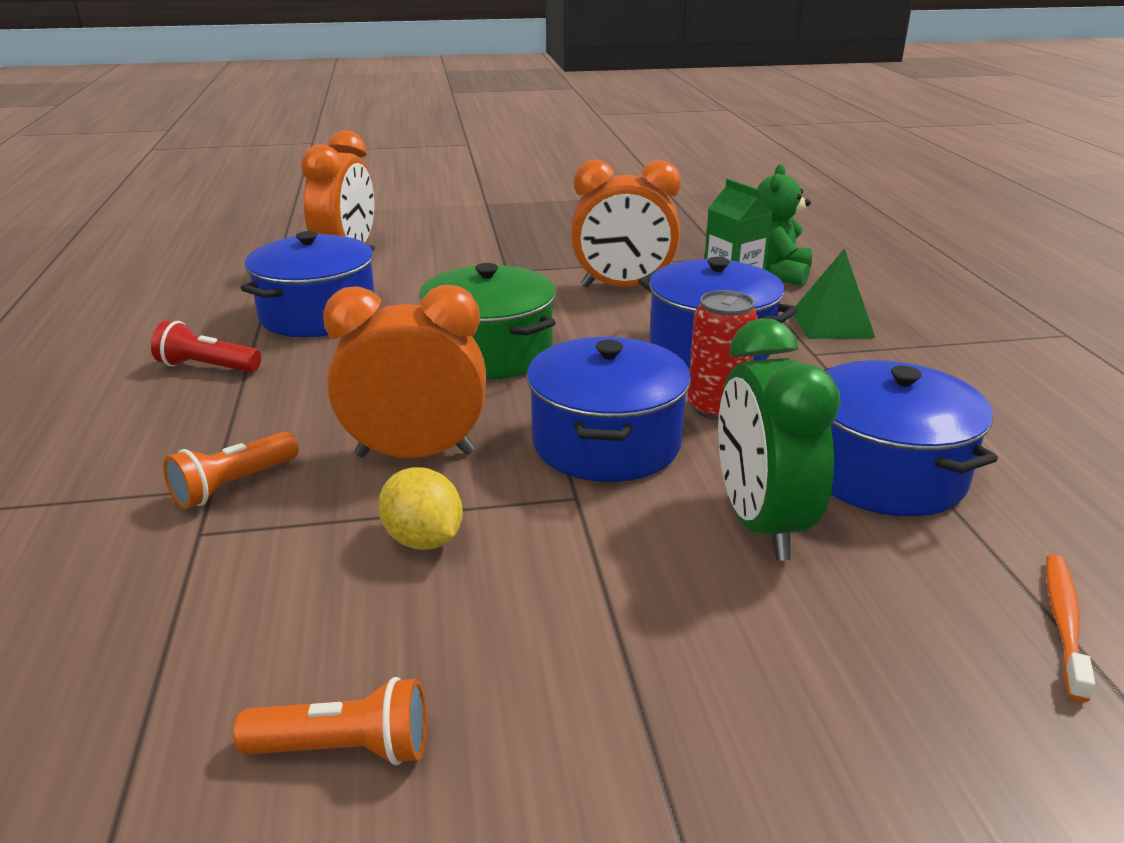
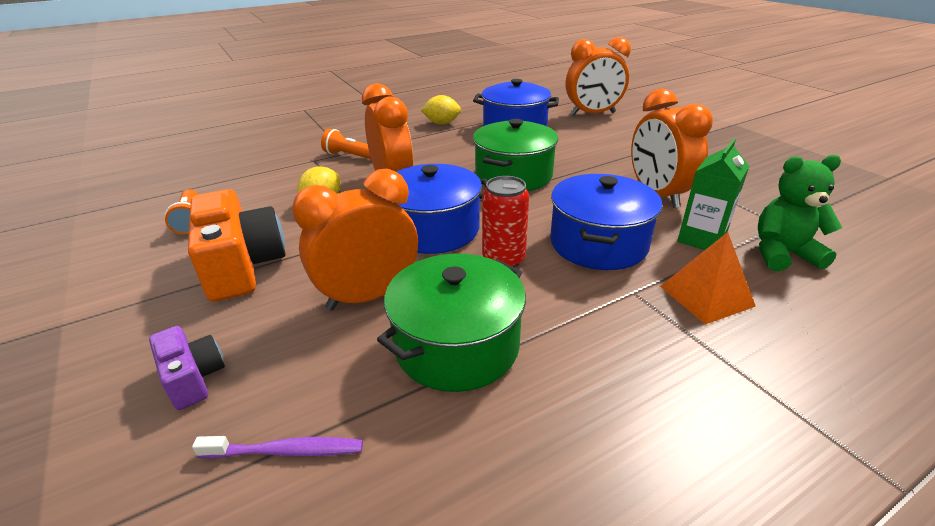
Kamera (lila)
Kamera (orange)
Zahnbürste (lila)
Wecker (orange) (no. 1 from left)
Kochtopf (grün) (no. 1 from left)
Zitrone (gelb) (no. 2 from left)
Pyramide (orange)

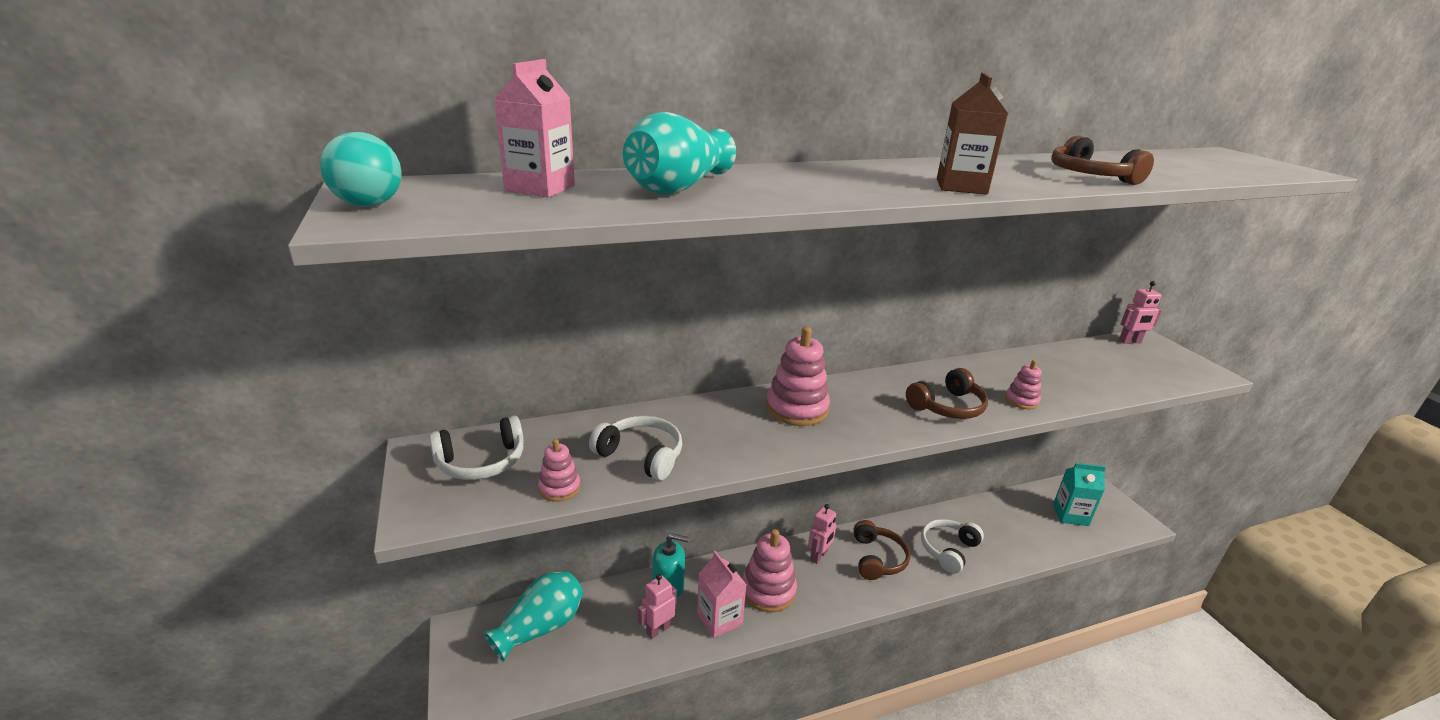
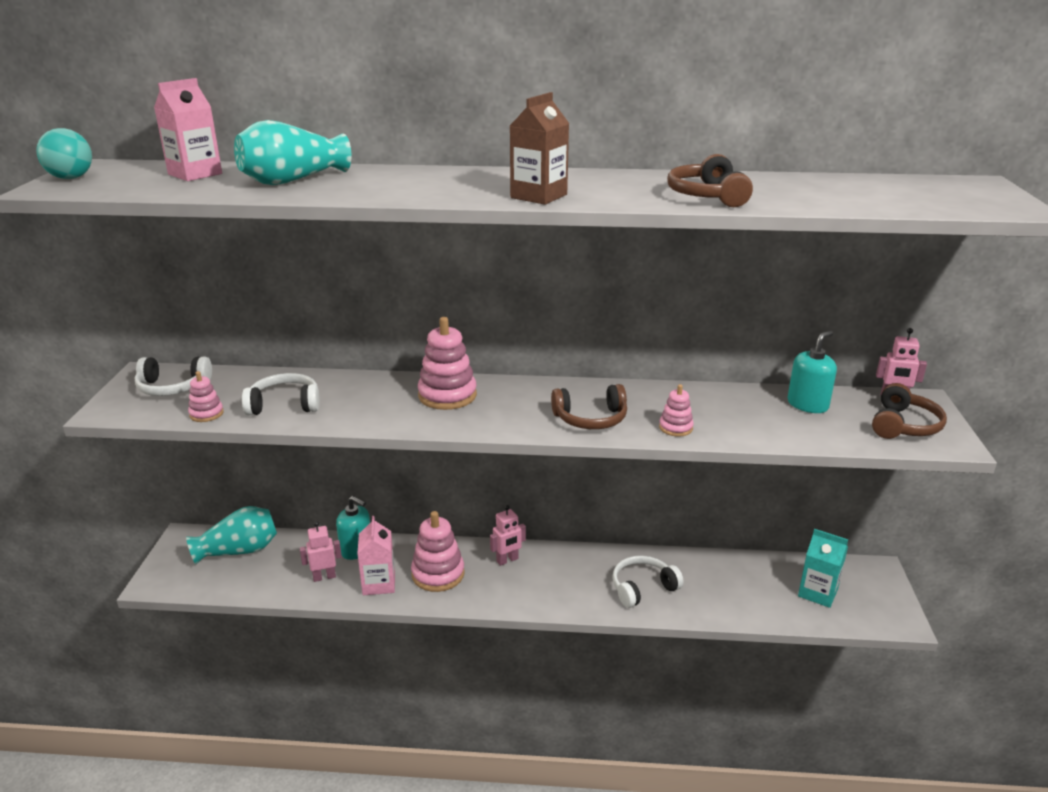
Kopfhörer (weiß) (no. 2 from left)
Seifenspender (türkis) (no. 2 from left)
Kopfhörer (braun) (no. 3 from left)

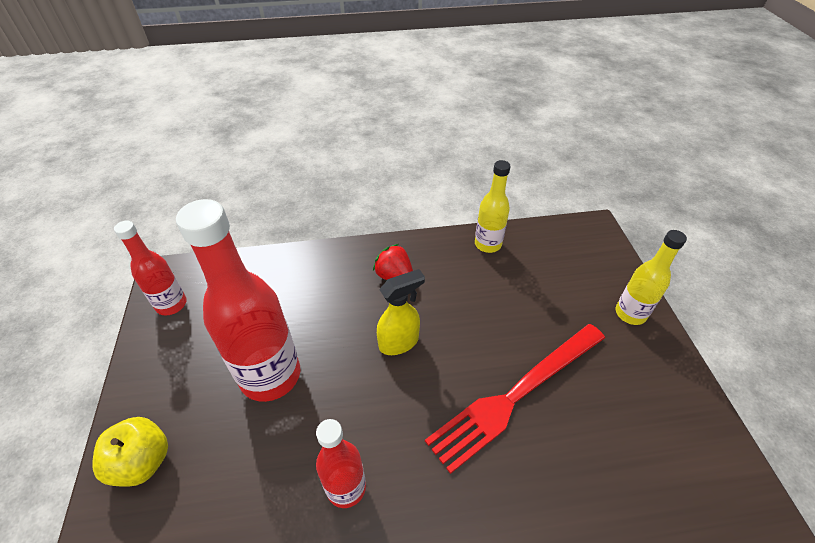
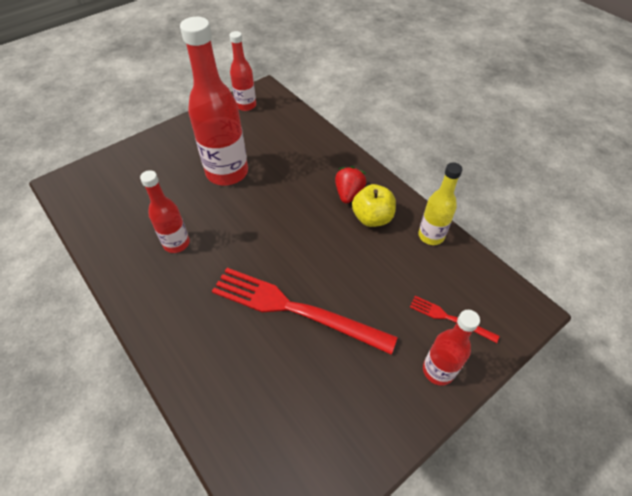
Apfel (gelb)
Gabel (rot) (no. 2 from left)
Flasche (rot) (no. 4 from left)
Sprühflasche (gelb)

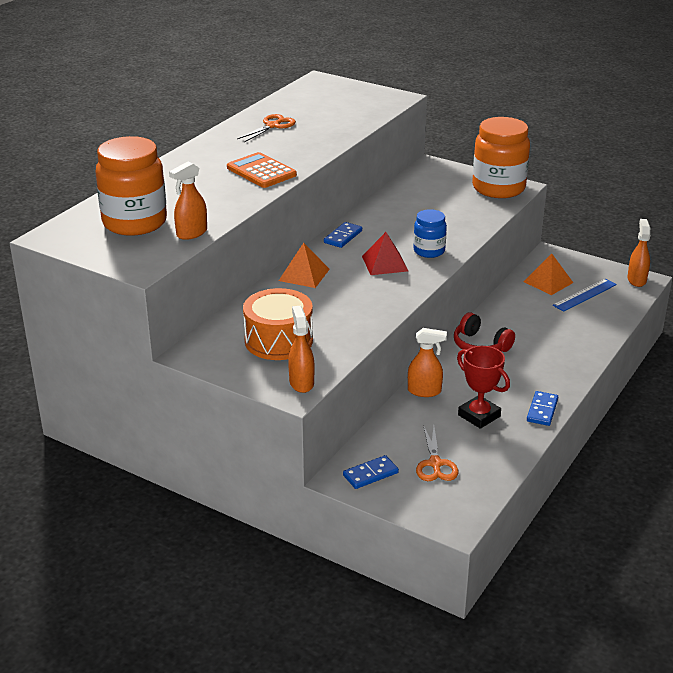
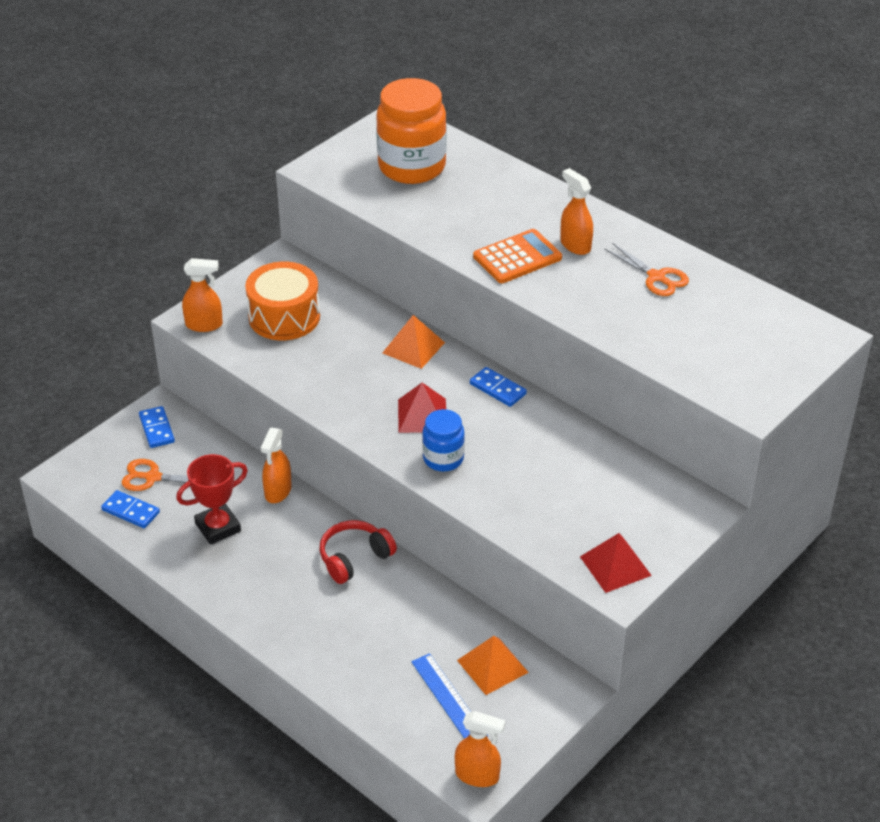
Dominostein (blau) (no. 1 from left)
Sprühflasche (orange) (no. 4 from left)
Pyramide (rot) (no. 2 from left)

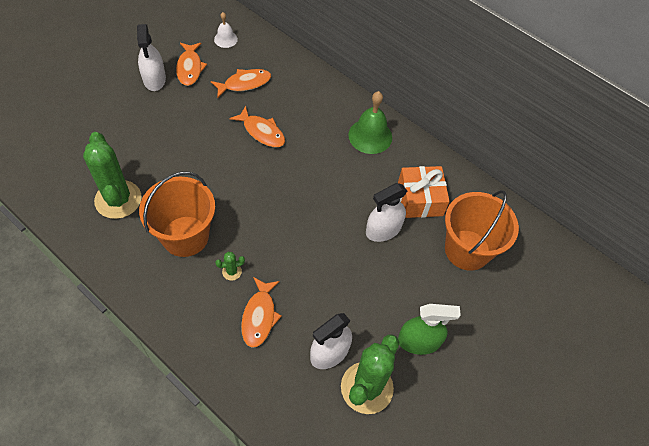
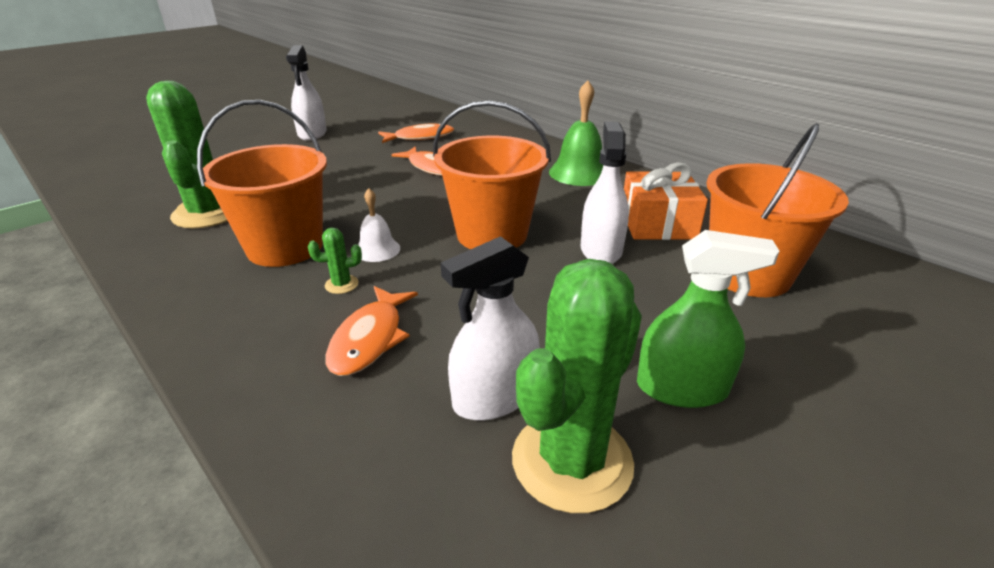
Glocke (weiß)
Eimer (orange) (no. 2 from left)
Sprühflasche (weiß) (no. 3 from left)
Fisch (orange) (no. 1 from left in the first image)

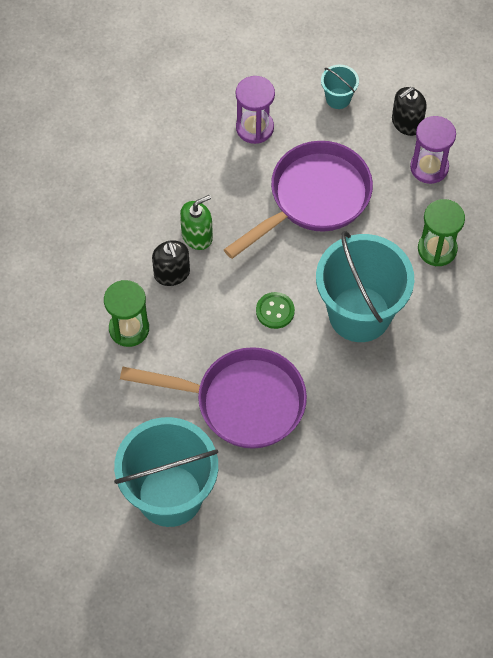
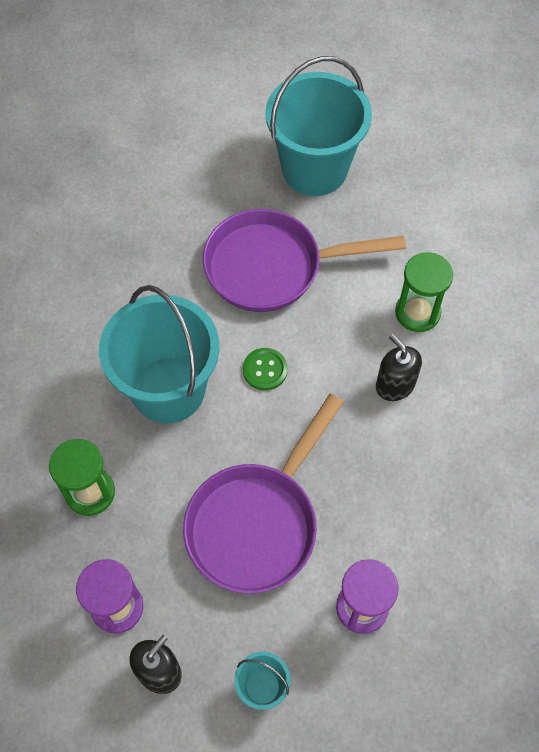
Seifenspender (grün)

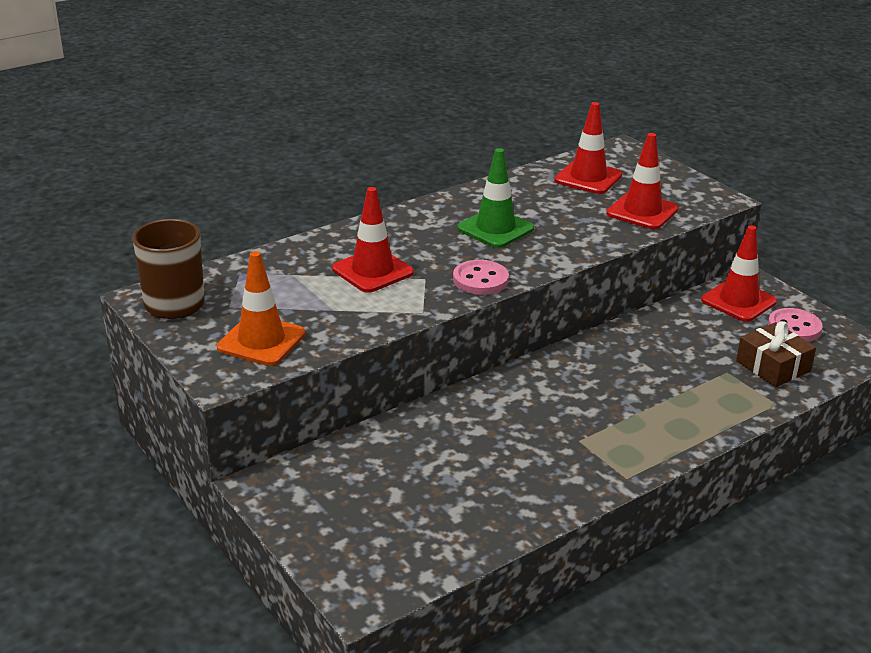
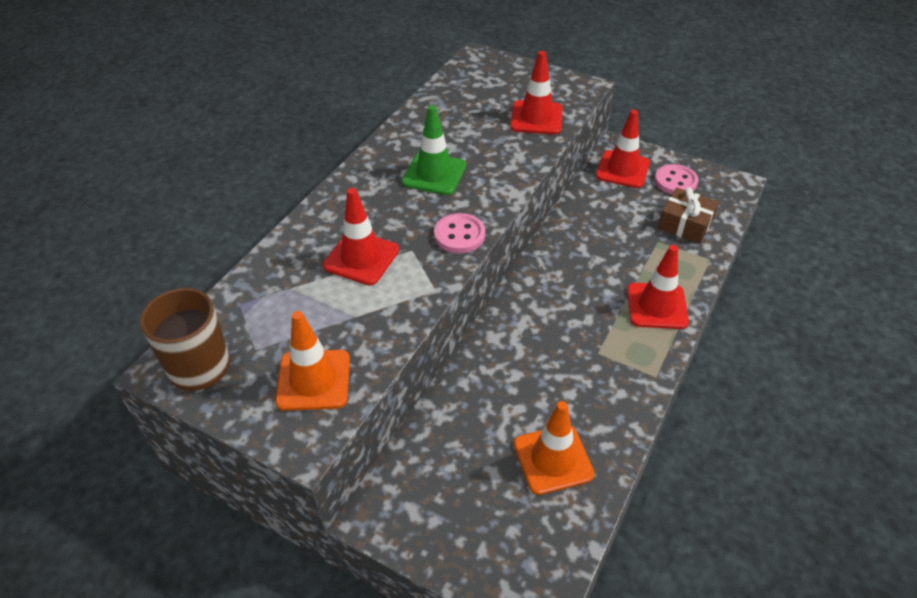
Leitkegel (orange) (no. 2 from left)
Leitkegel (rot) (no. 4 from left)

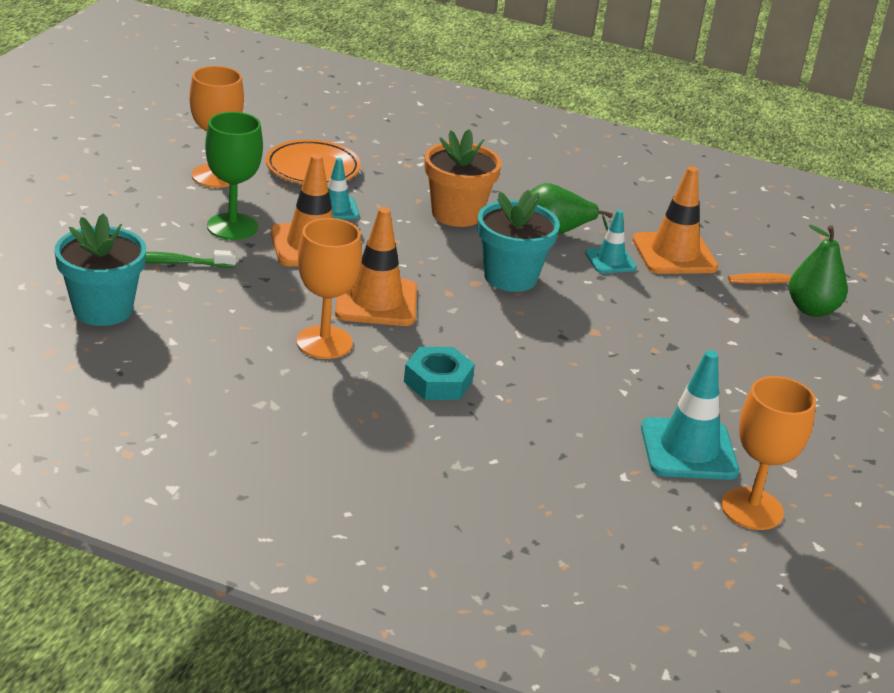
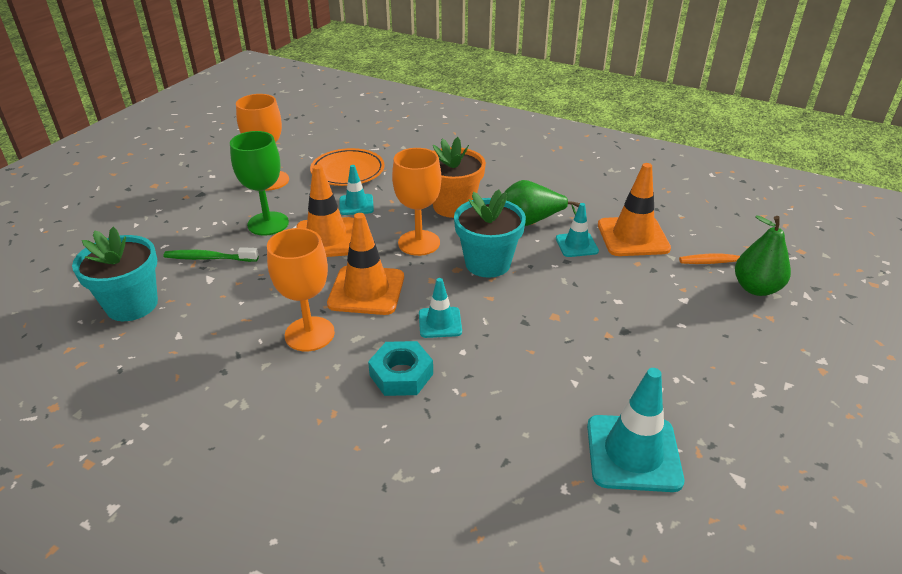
Kelch (orange) (no. 3 from left)
Leitkegel (türkis) (no. 2 from left)

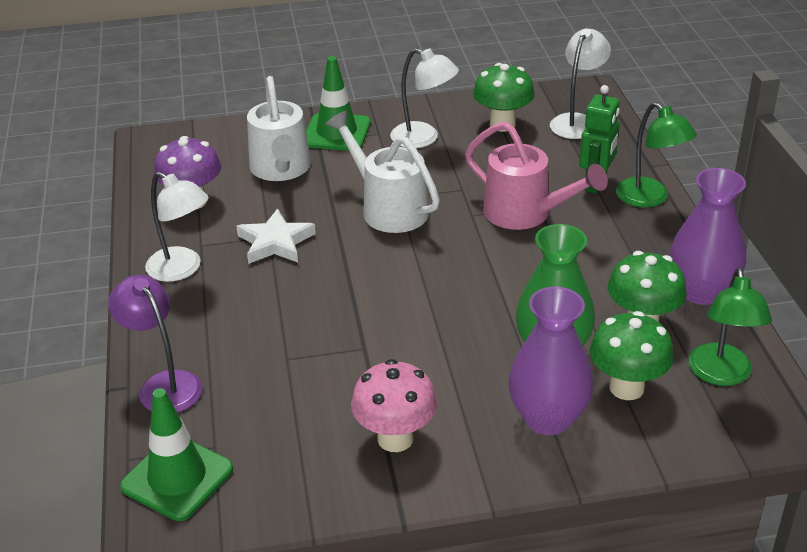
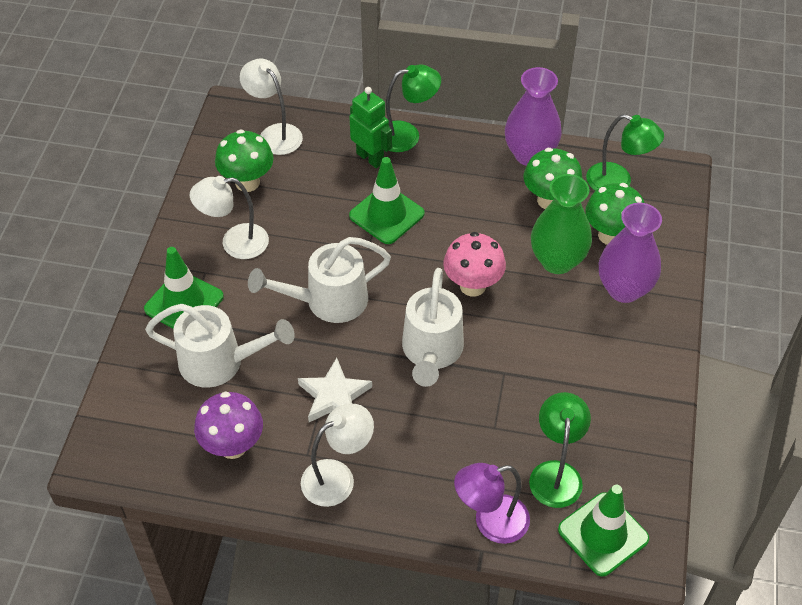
Lampe (weiß) (no. 1 from left)
Leitkegel (grün) (no. 2 from left)
Gießkanne (weiß) (no. 3 from left)
Pilz (rosa)
Lampe (grün) (no. 2 from left)

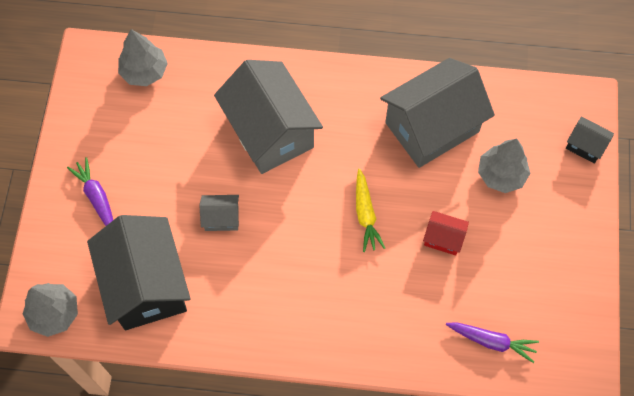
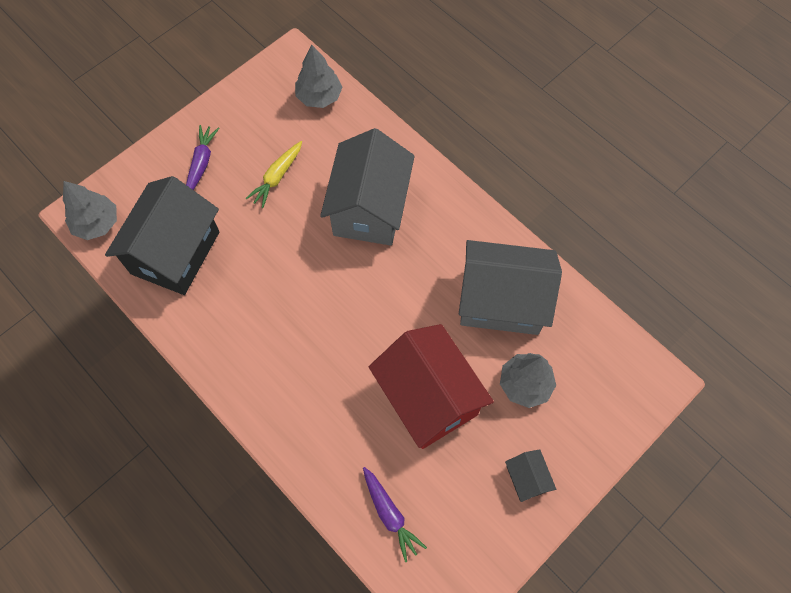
Karotte (gelb)
Haus (rot)
Haus (schwarz) (no. 2 from left)
Haus (grau) (no. 1 from left in the first image)

